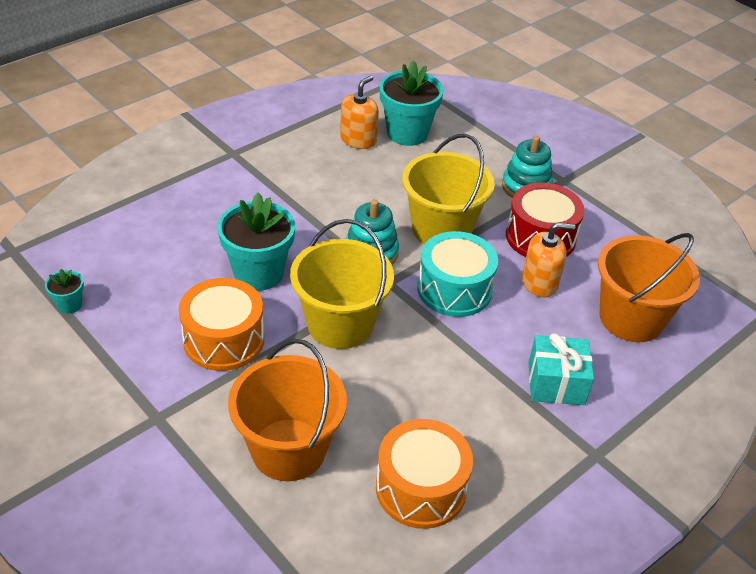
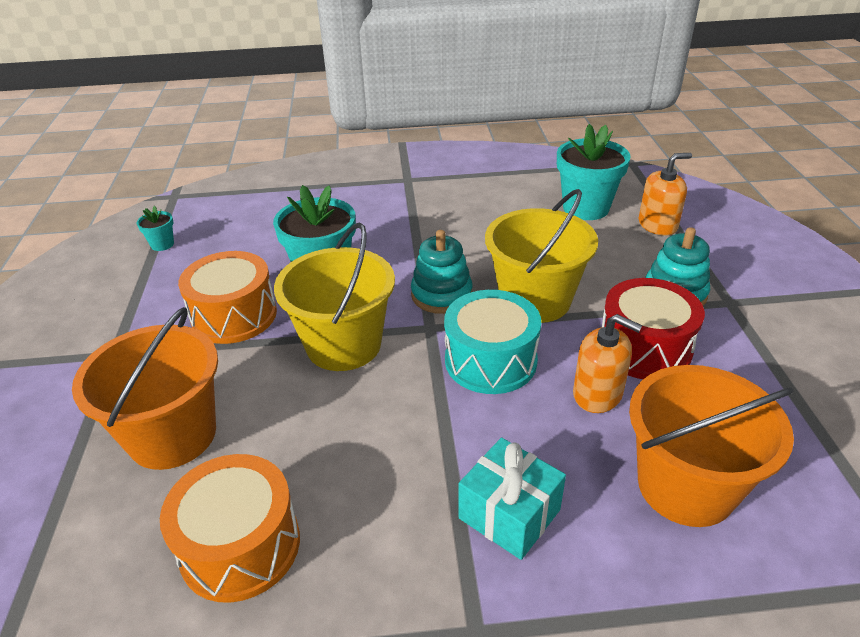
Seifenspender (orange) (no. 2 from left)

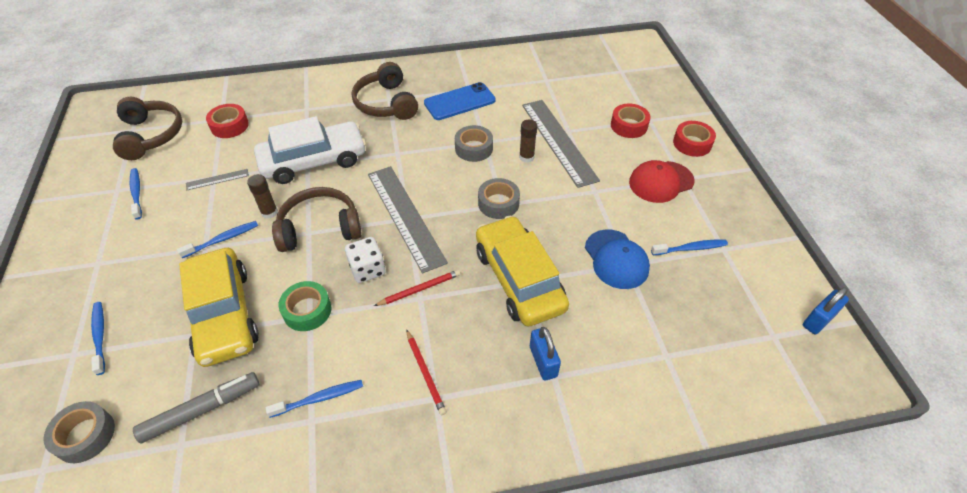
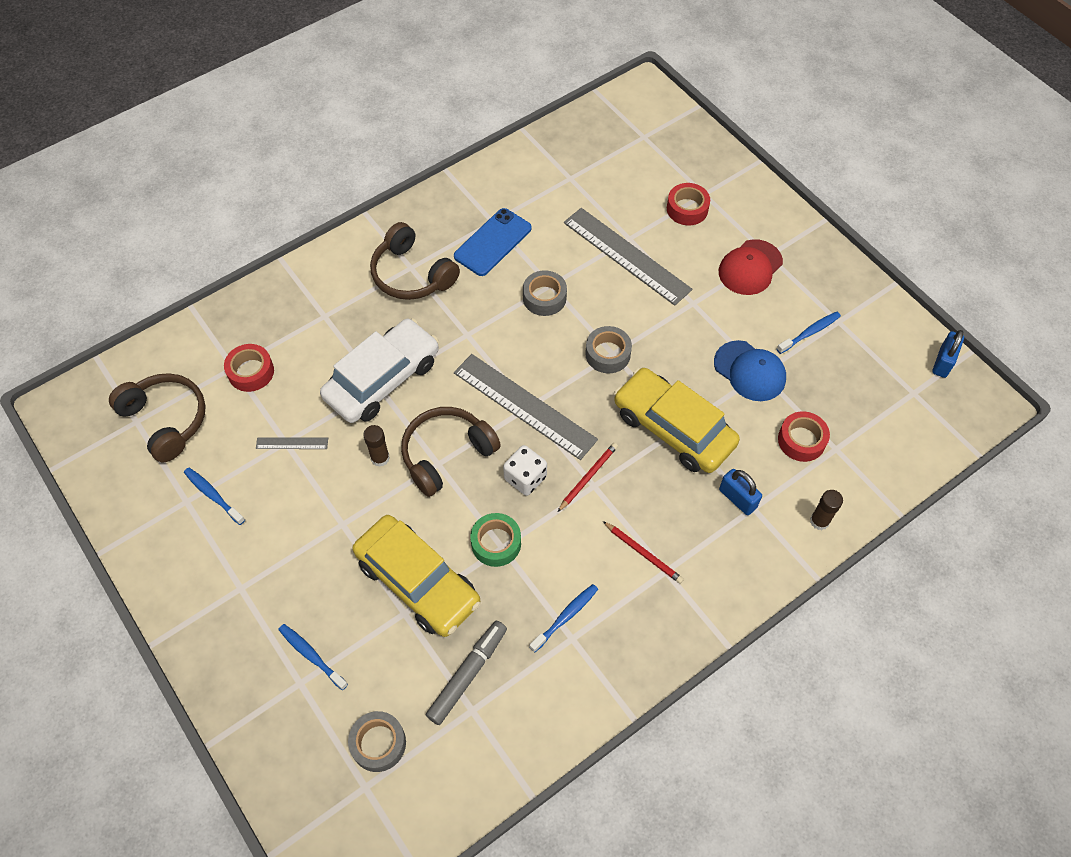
Lineal (grau) (no. 1 from left)
Klebeband (rot) (no. 3 from left)
Klebestift (braun) (no. 2 from left)
Zahnbürste (blau) (no. 3 from left in the first image)

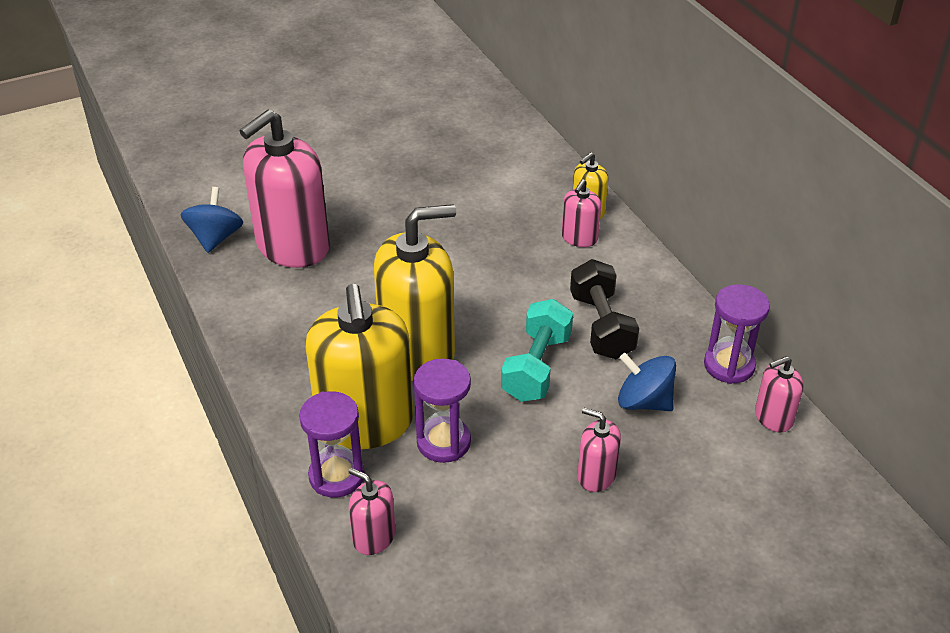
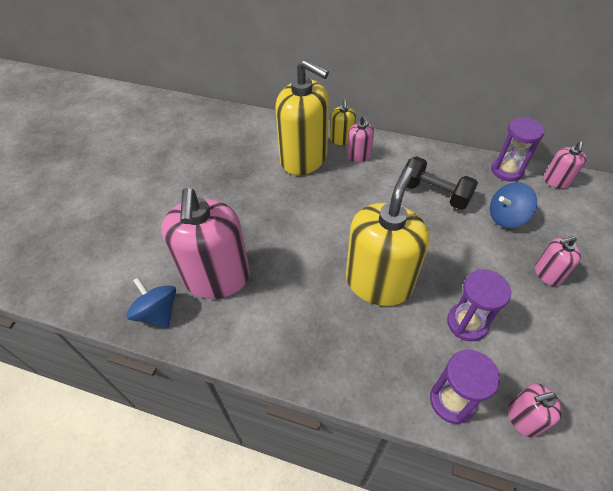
Seifenspender (gelb) (no. 1 from left)
Hantel (türkis)

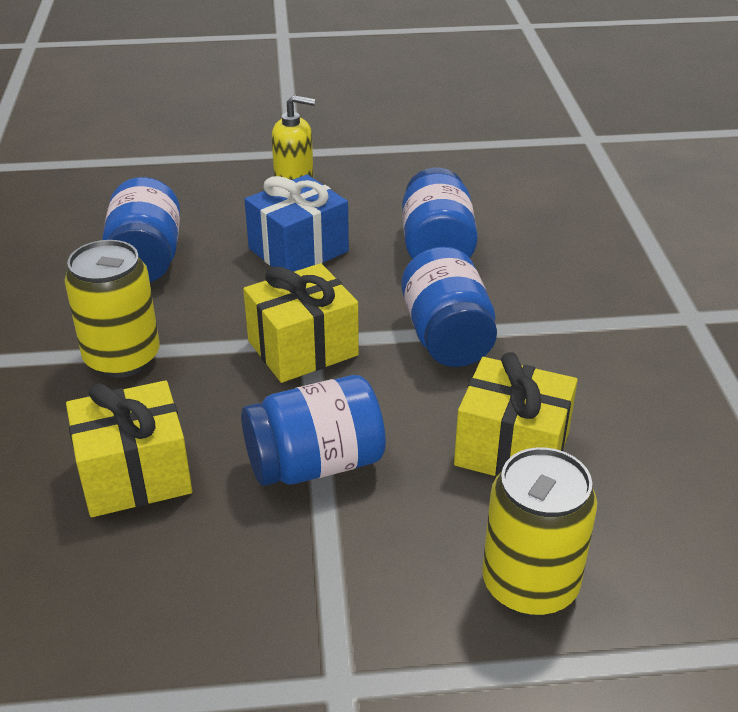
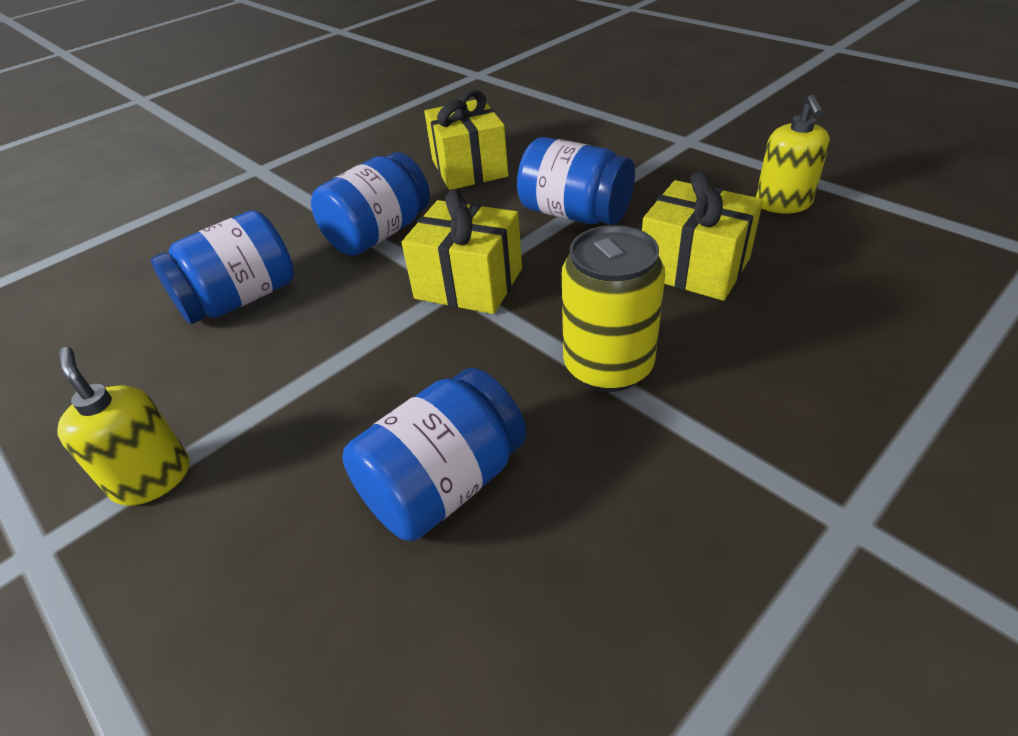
Seifenspender (gelb) (no. 2 from left)
Geschenk (blau)
Dose (gelb) (no. 2 from left in the first image)

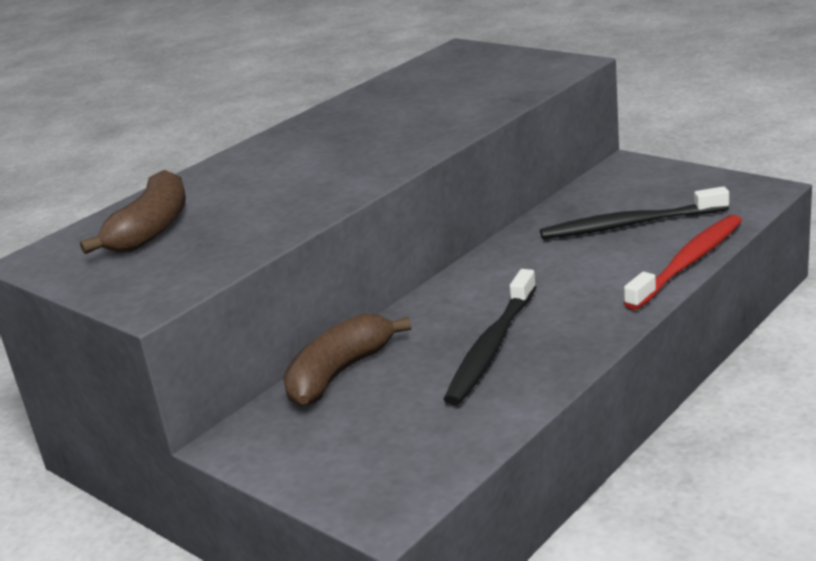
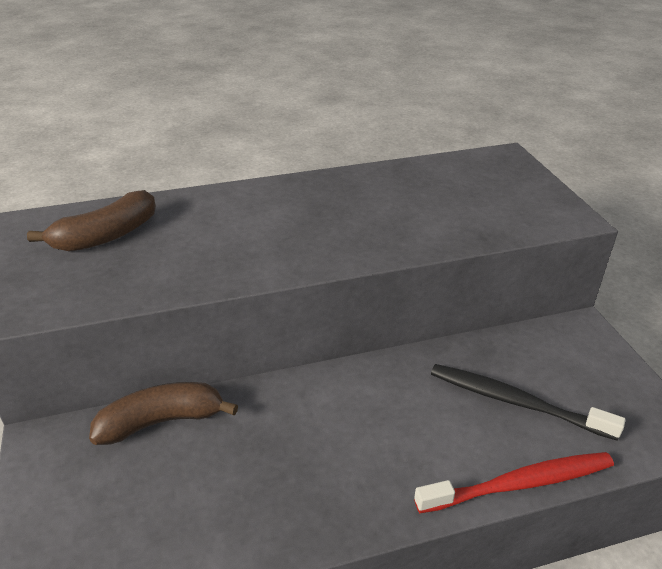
Zahnbürste (schwarz) (no. 1 from left in the first image)

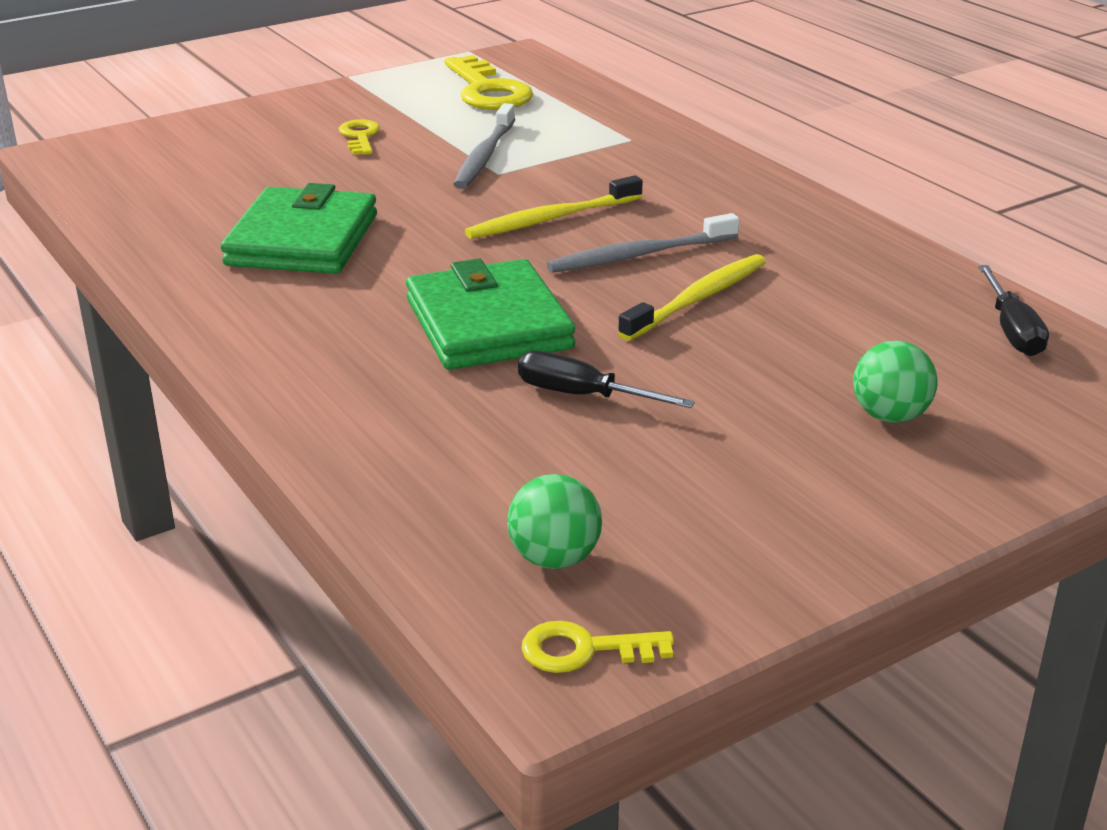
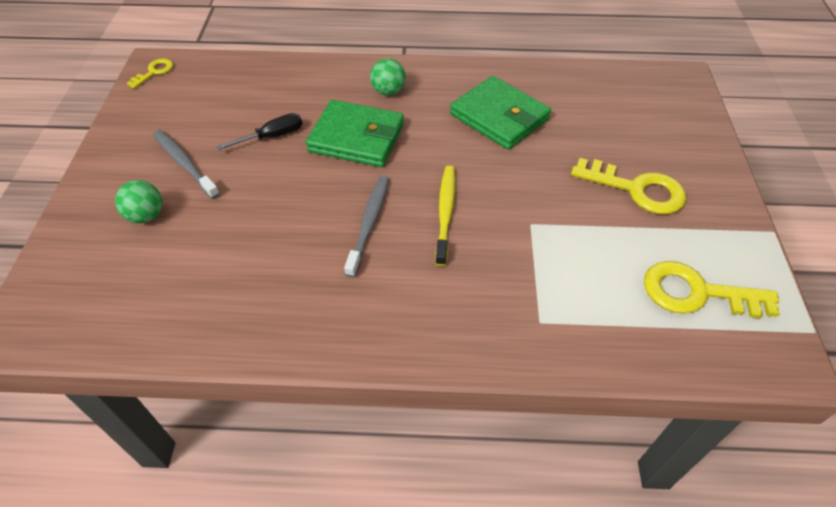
Zahnbürste (grau) (no. 1 from left)
Ball (grün) (no. 2 from left)
Schlüssel (gelb) (no. 2 from left)
Zahnbürste (gelb) (no. 2 from left in the first image)
Schraubenzieher (schwarz) (no. 2 from left in the first image)

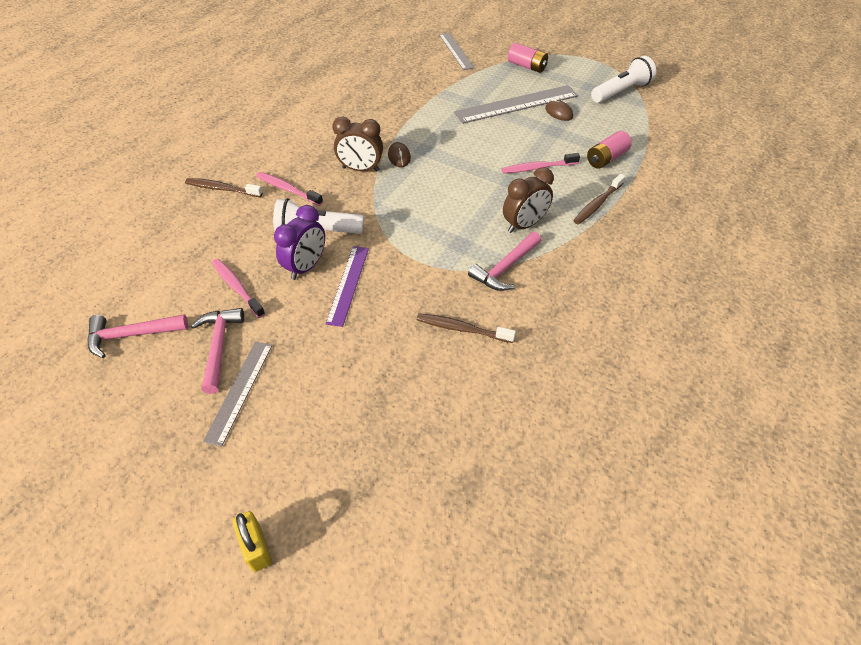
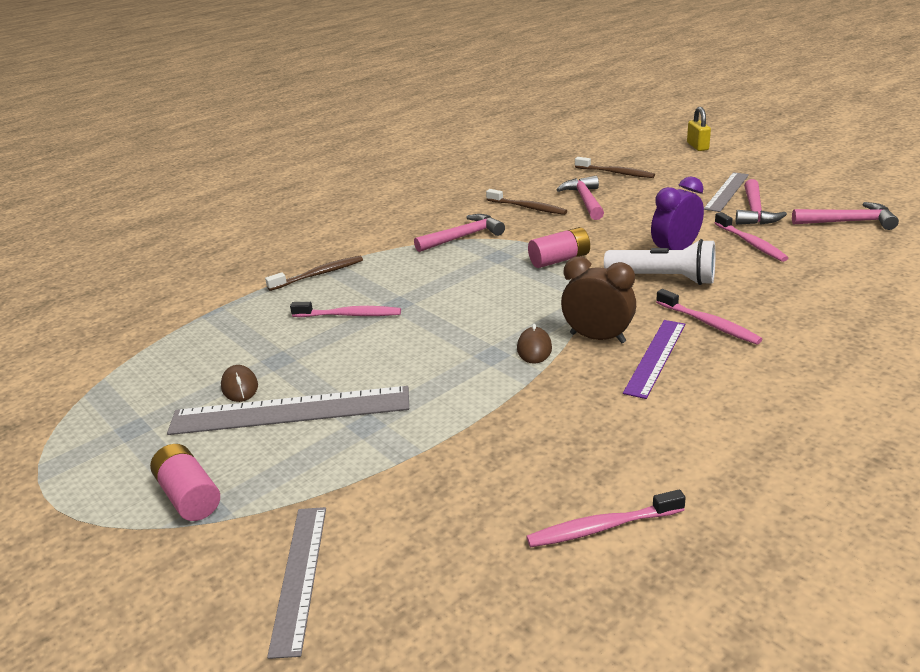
Zahnbürste (rosa) (no. 2 from left)
Batterie (rosa) (no. 2 from left)
Hammer (rosa) (no. 2 from left)
Zahnbürste (braun) (no. 3 from left)
Lineal (lila)
Wecker (braun) (no. 2 from left in the first image)
Taschenlampe (weiß) (no. 2 from left in the first image)

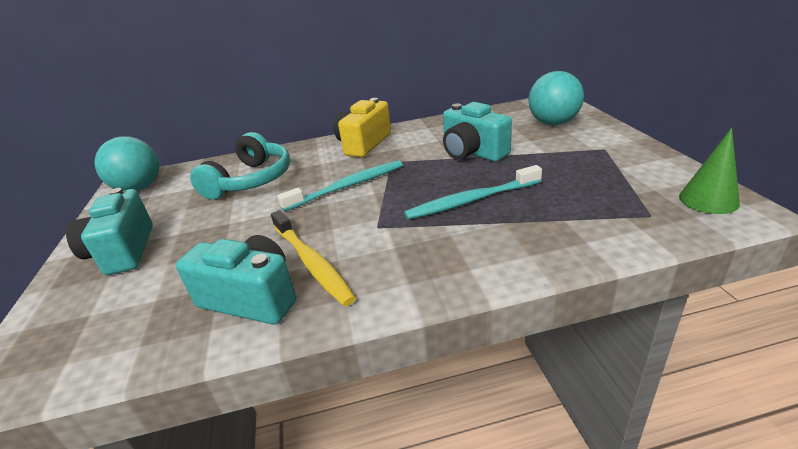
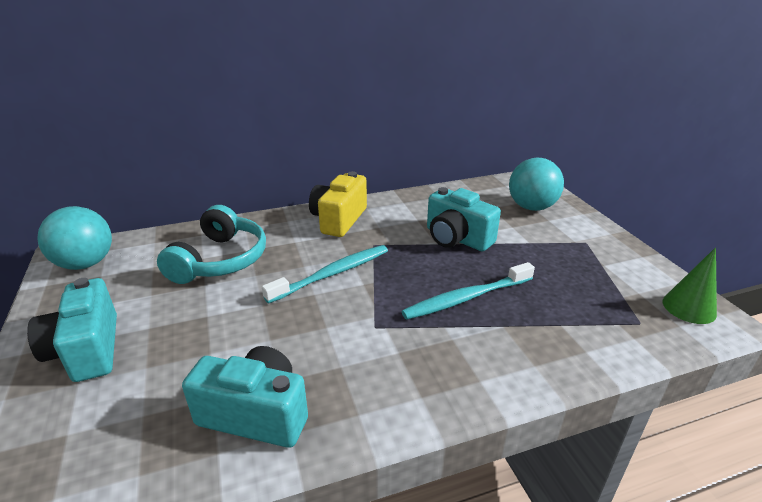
Zahnbürste (gelb)

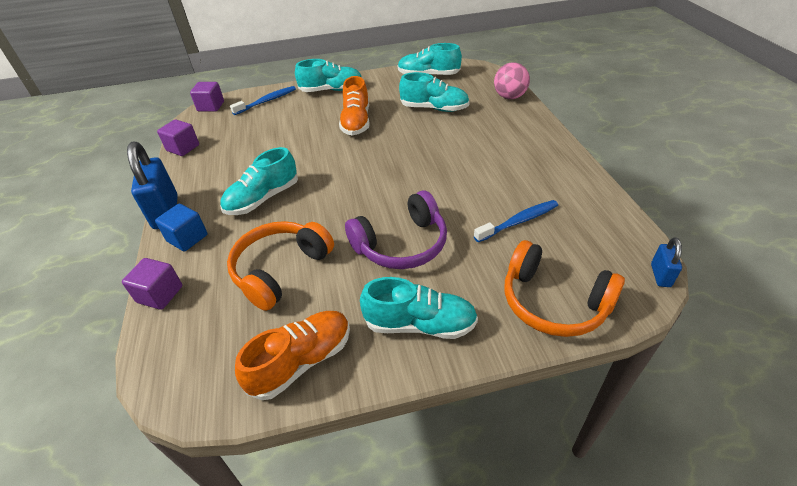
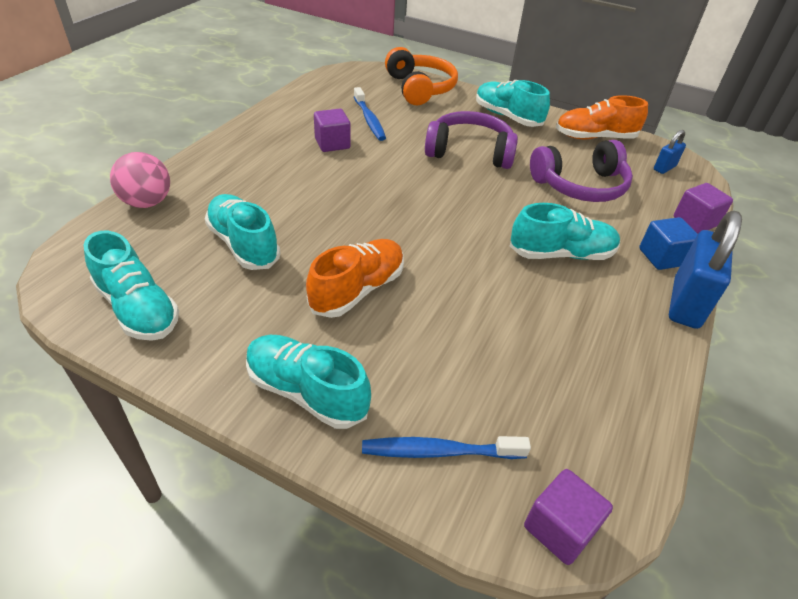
Kubus (lila) (no. 1 from left)
Zahnbürste (blau) (no. 1 from left)
Kopfhörer (lila) (no. 2 from left)
Vorhängeschloss (blau) (no. 1 from left)

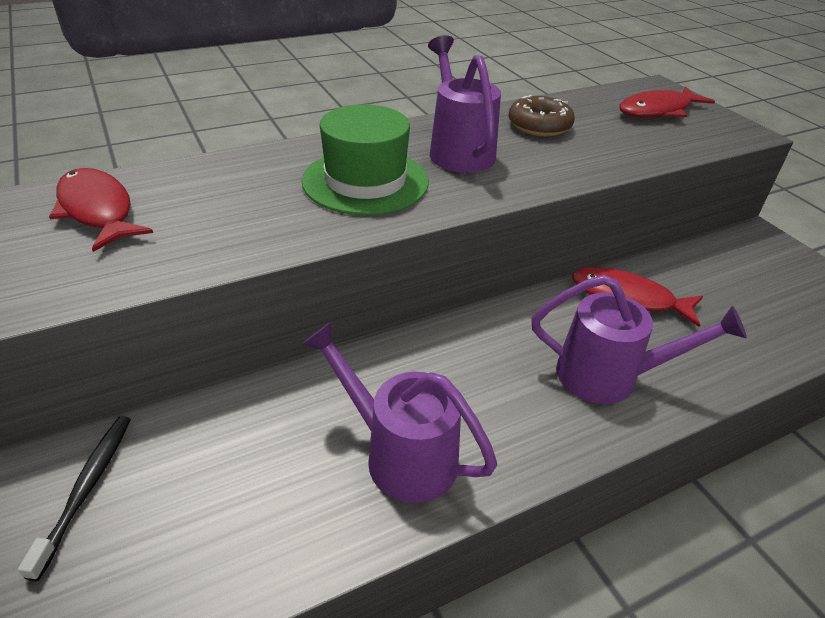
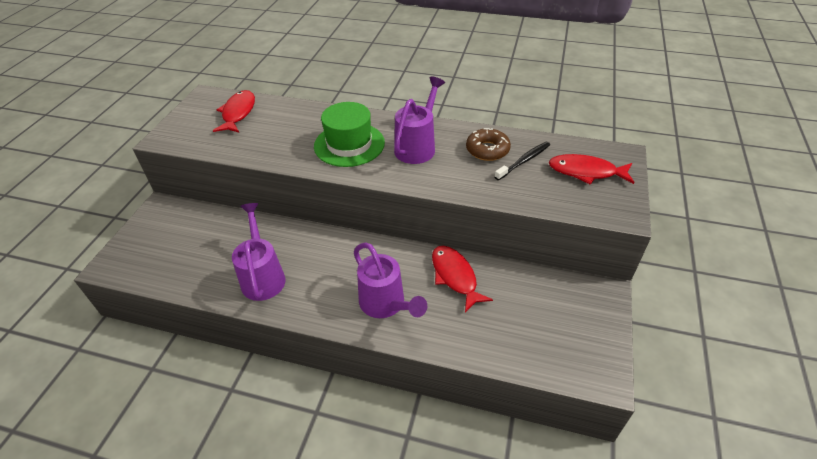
Zahnbürste (schwarz)

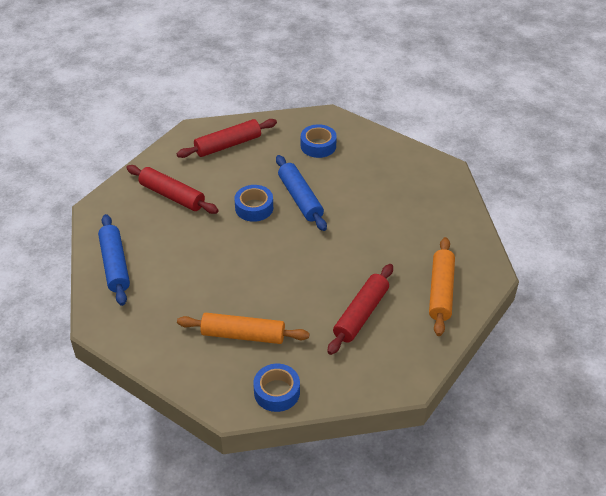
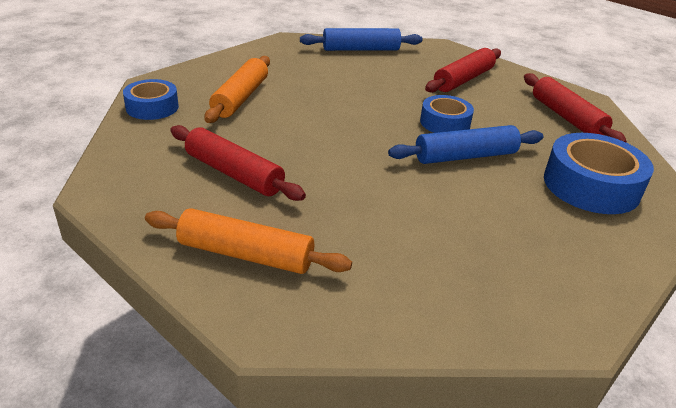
Klebeband (blau) (no. 3 from left)

